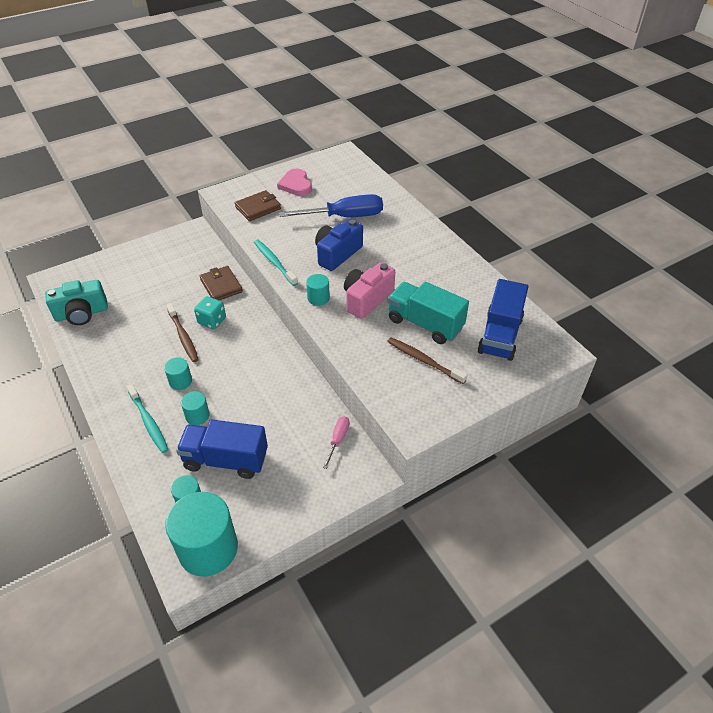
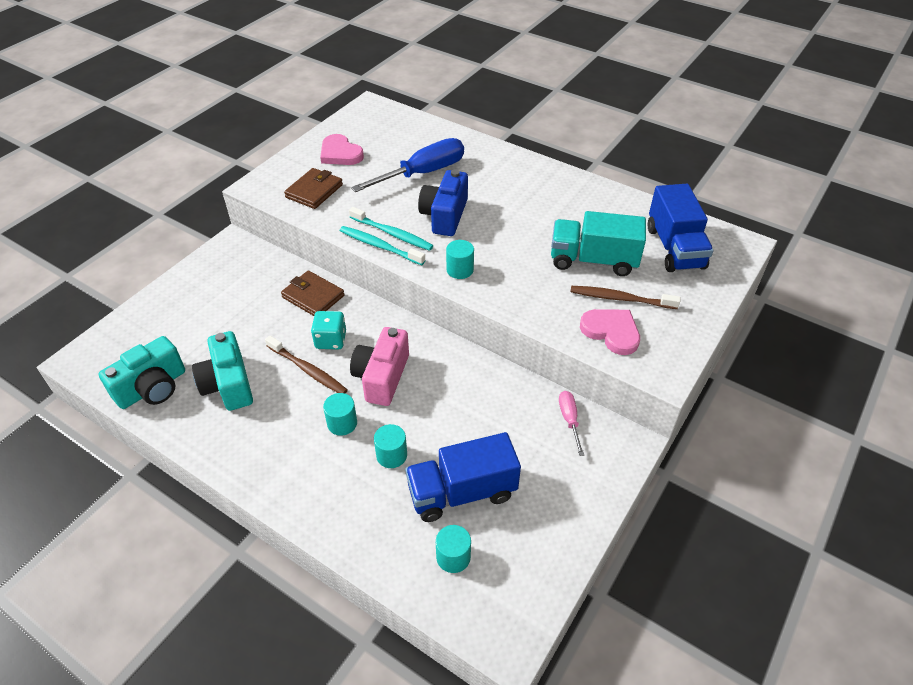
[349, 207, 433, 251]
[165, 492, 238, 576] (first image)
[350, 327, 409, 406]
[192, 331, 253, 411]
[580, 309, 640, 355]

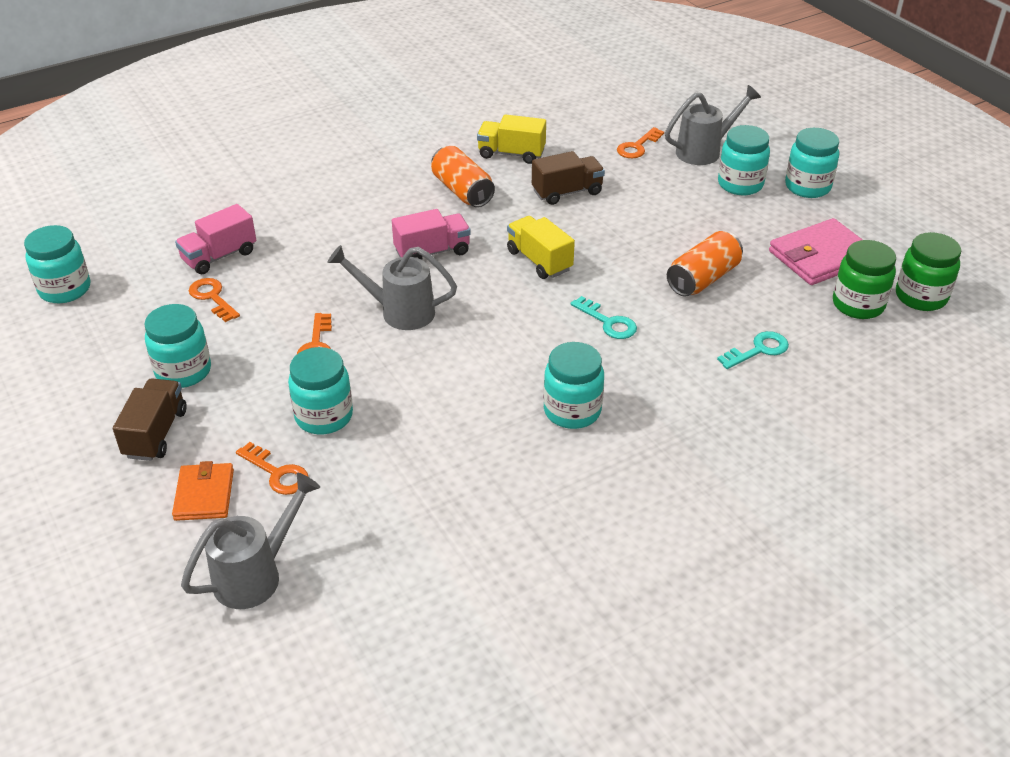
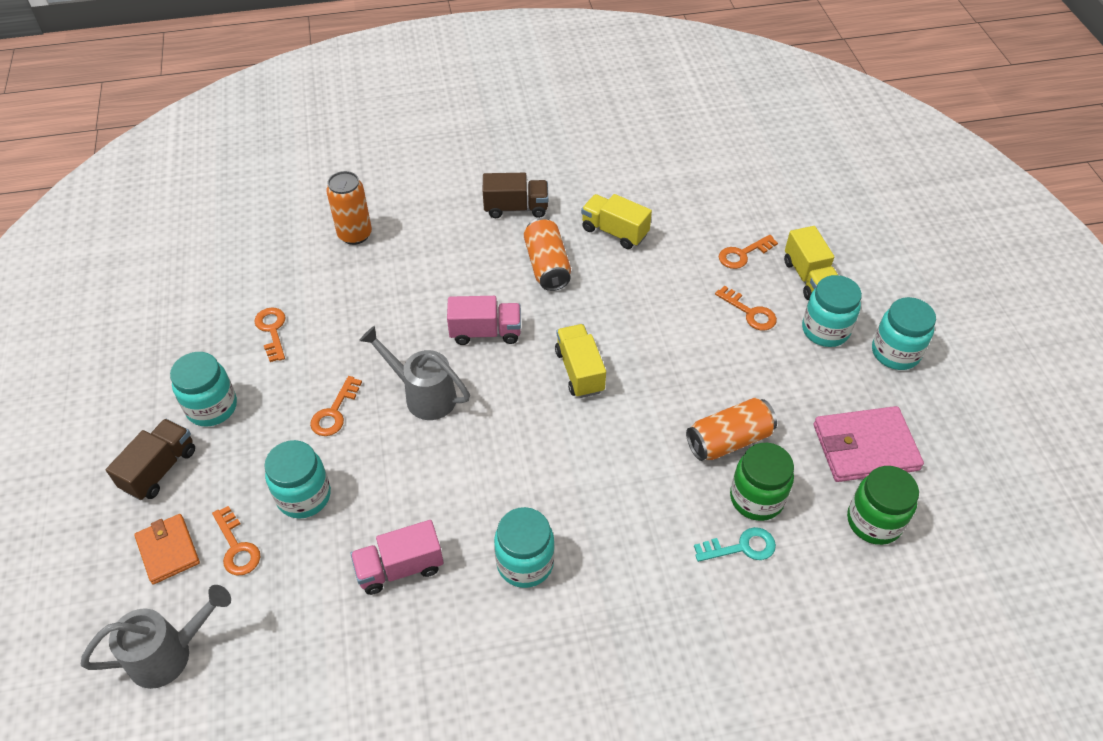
[24, 225, 90, 303] (first image)
[134, 514, 200, 584]
[350, 520, 444, 595]
[483, 173, 548, 218]
[570, 296, 637, 339] (first image)
[784, 226, 838, 300]
[730, 443, 794, 521]
[326, 171, 372, 245]
[715, 286, 777, 330]

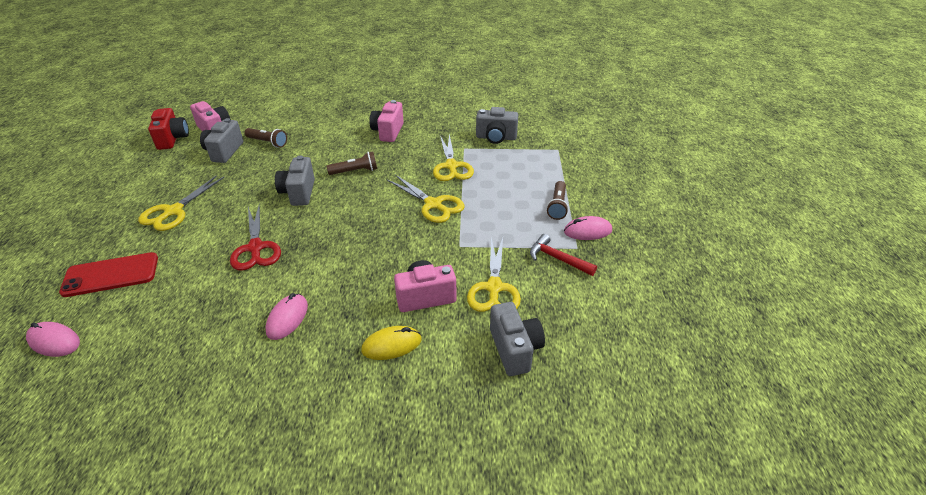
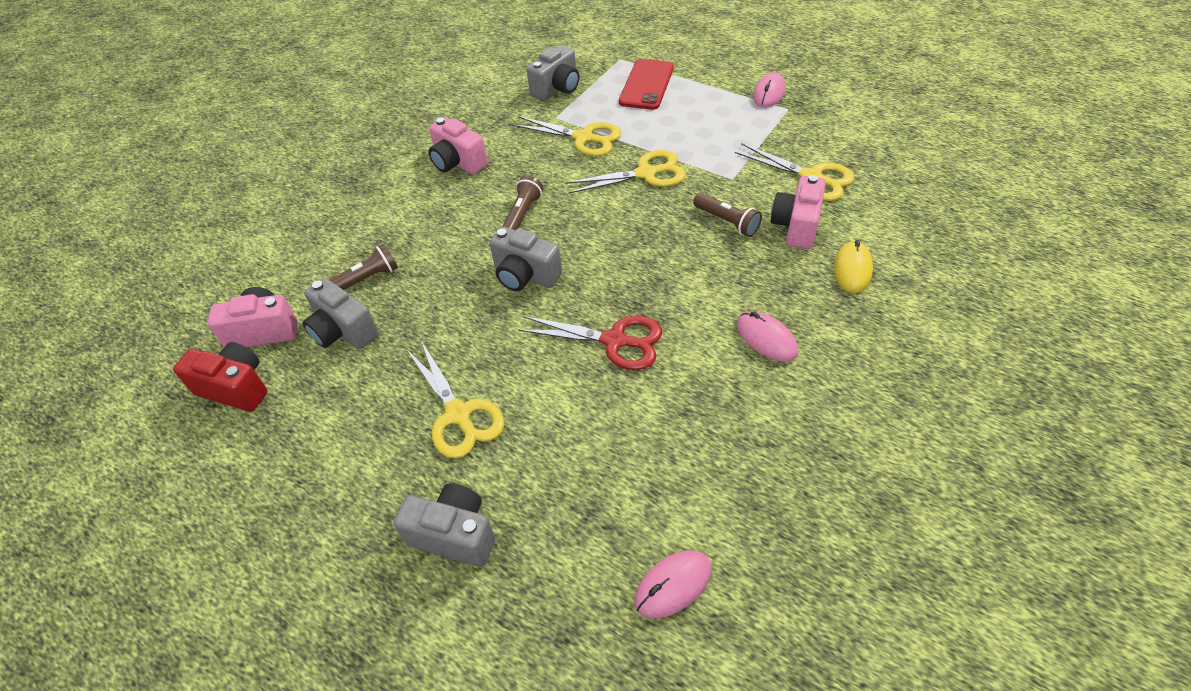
[619, 59, 674, 110]
[393, 483, 495, 567]
[530, 234, 597, 276] (first image)
[693, 193, 762, 237]

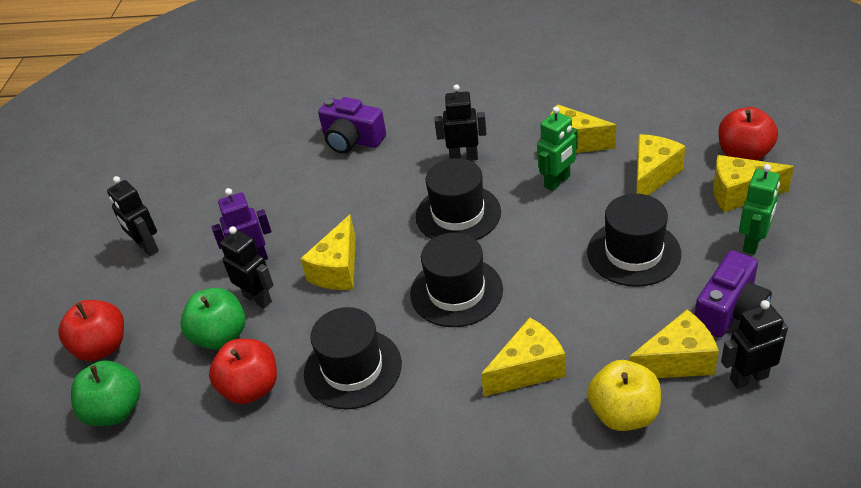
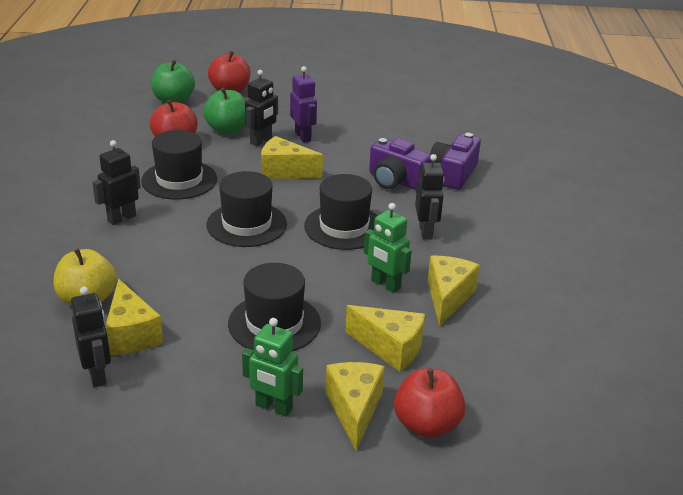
[92, 140, 141, 225]
[481, 317, 566, 396] (first image)
[369, 138, 432, 190]

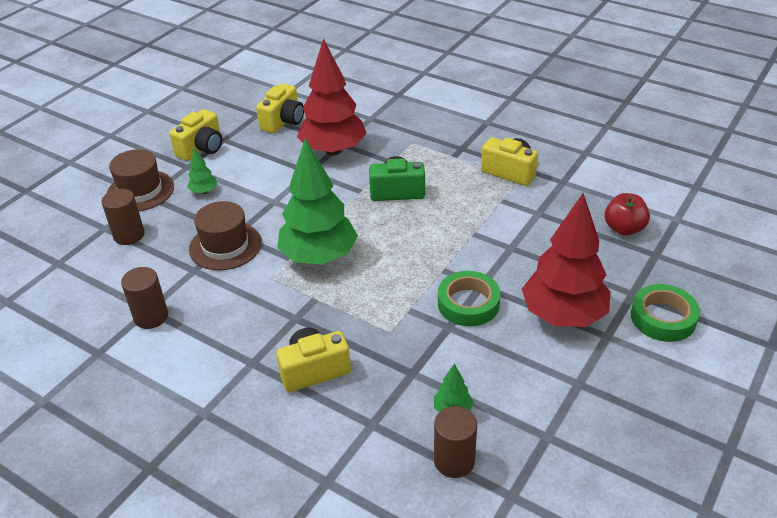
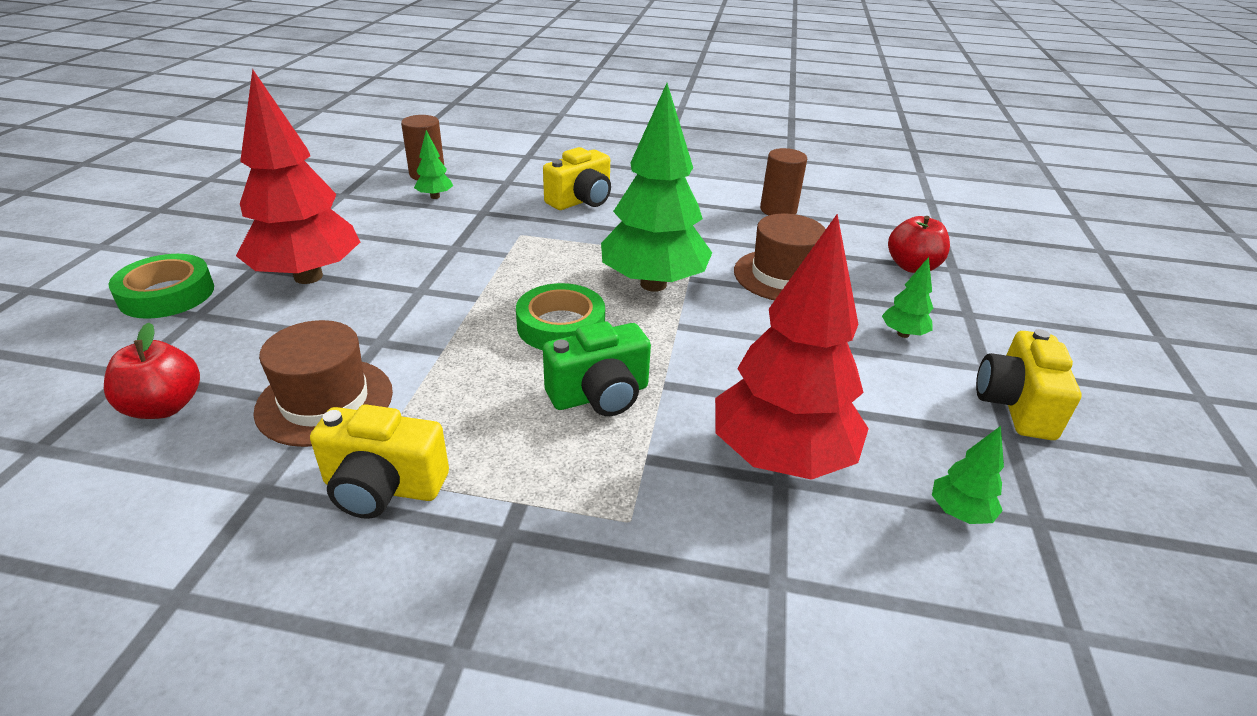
[888, 216, 950, 273]
[253, 320, 393, 447]
[932, 426, 1004, 524]
[516, 283, 605, 350]

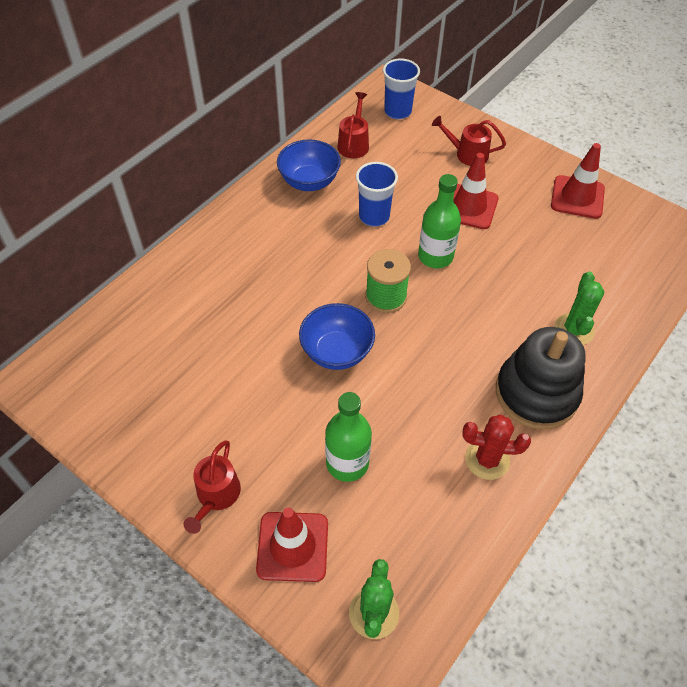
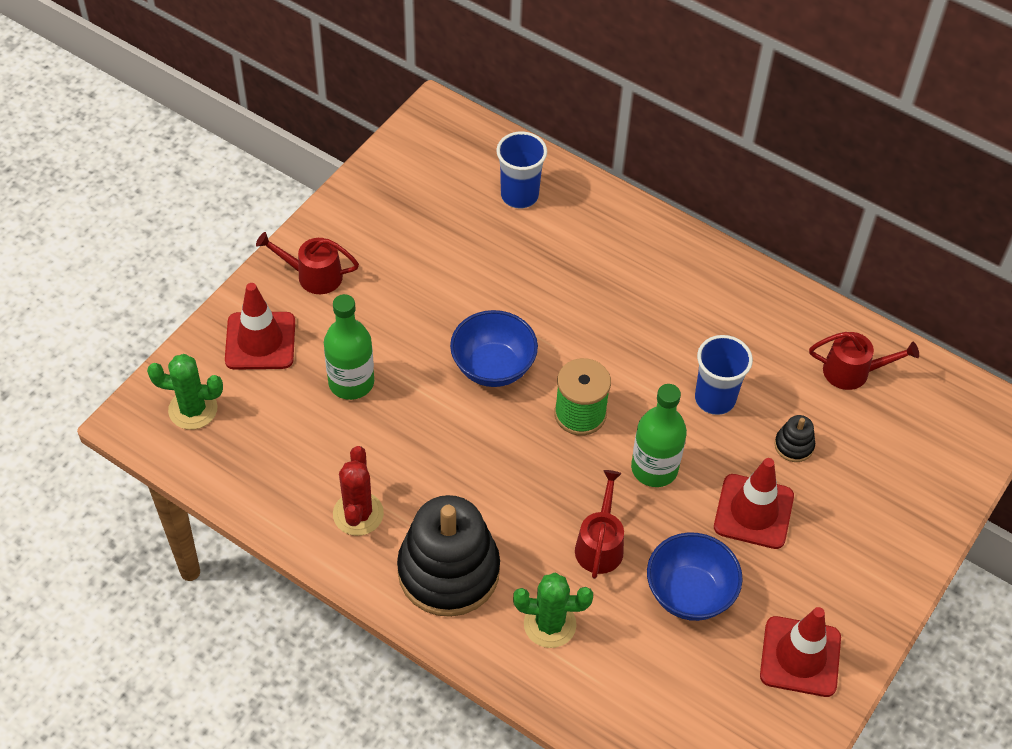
[647, 532, 743, 621]
[496, 132, 547, 208]
[575, 470, 624, 579]
[774, 415, 815, 462]

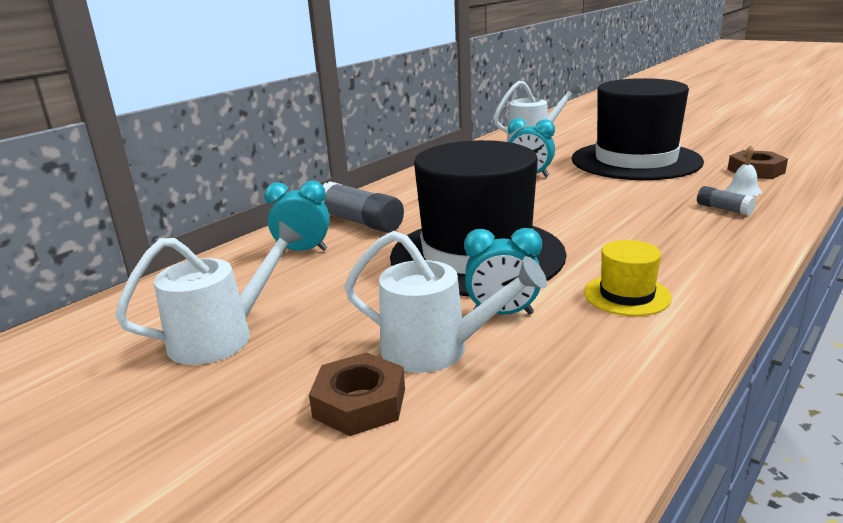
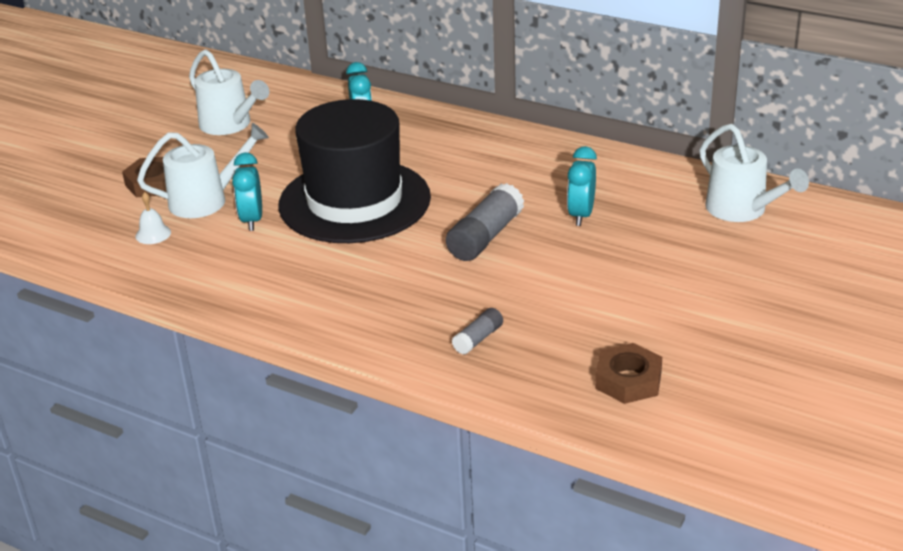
[446, 183, 524, 261]
[137, 123, 269, 218]
[572, 78, 704, 180] (first image)
[584, 240, 672, 316] (first image)
[136, 192, 171, 244]

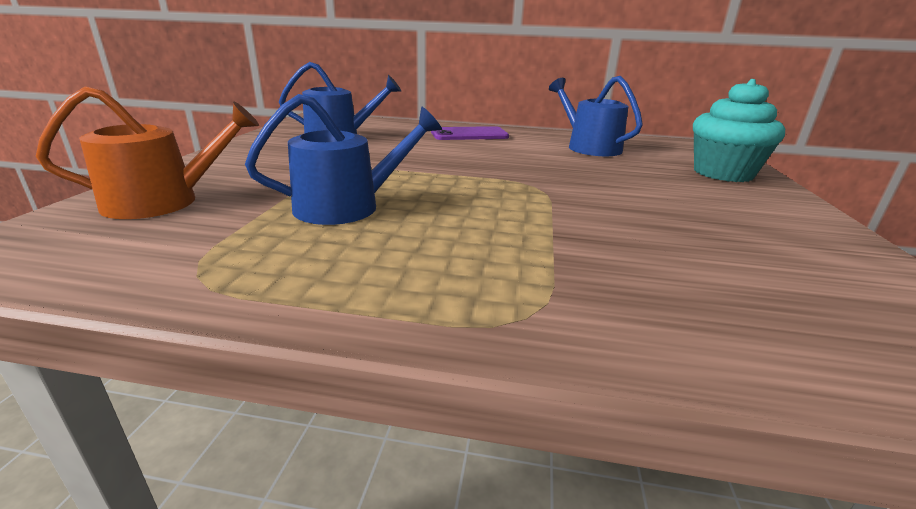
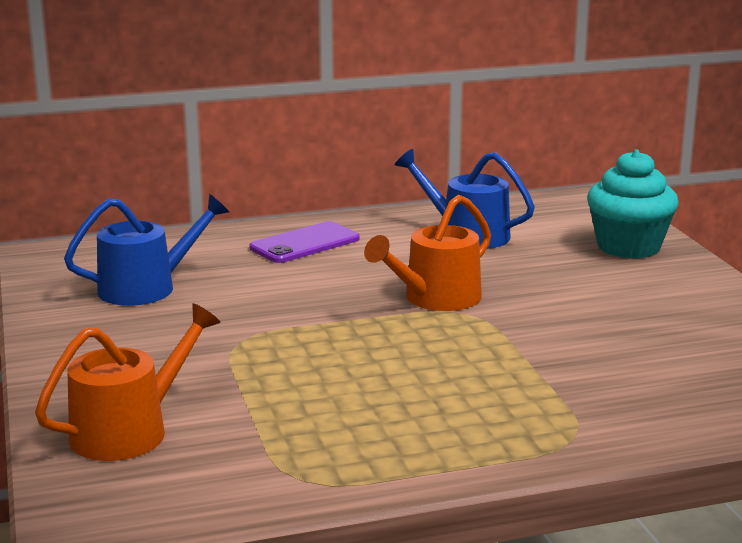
[245, 94, 442, 225] (first image)
[364, 195, 491, 311]

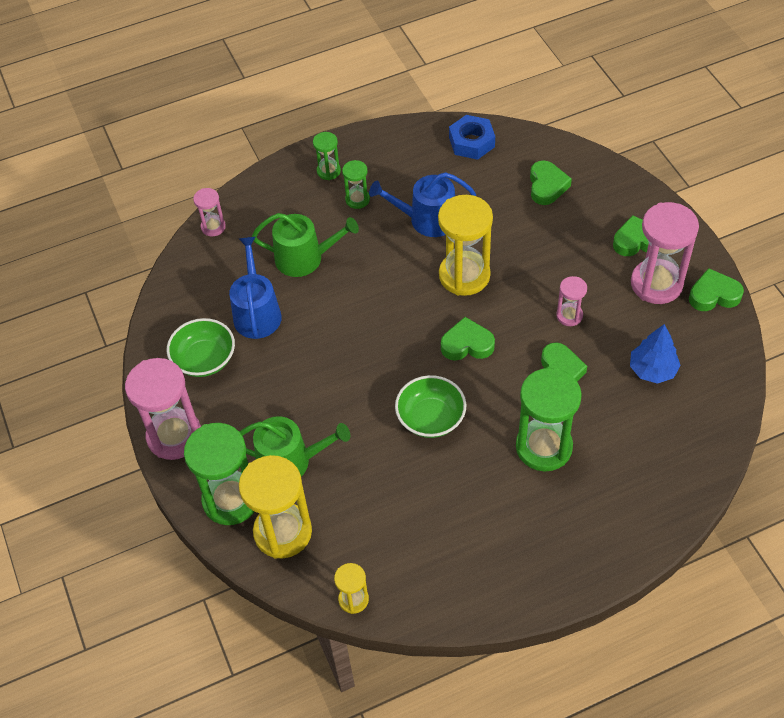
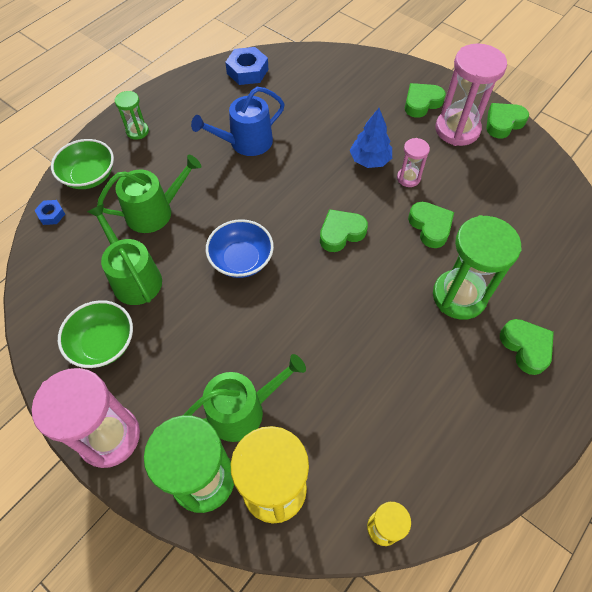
[34, 200, 65, 225]
[87, 204, 162, 305]
[342, 160, 370, 209] (first image)
[51, 139, 114, 189]
[438, 195, 493, 296] (first image)
[500, 319, 554, 375]
[350, 108, 392, 168]
[206, 219, 274, 278]

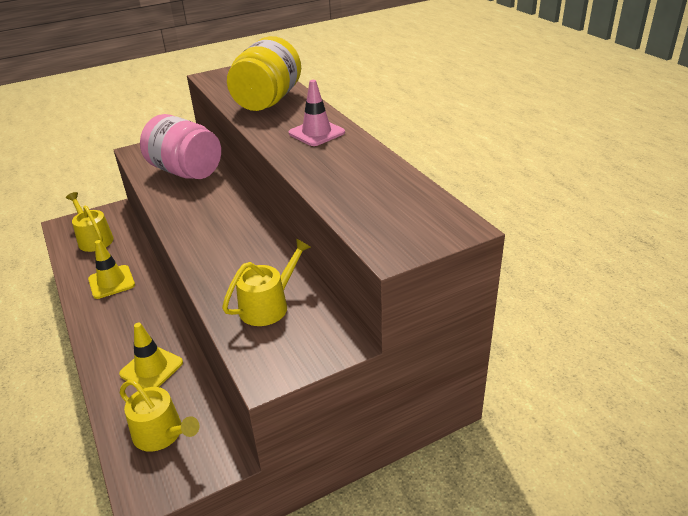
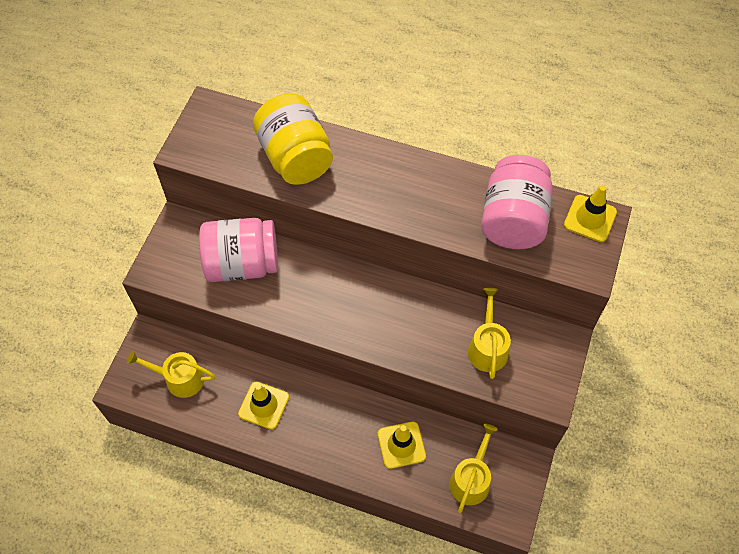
[450, 424, 498, 513]
[289, 80, 345, 146] (first image)
[481, 155, 553, 249]
[564, 185, 617, 242]

